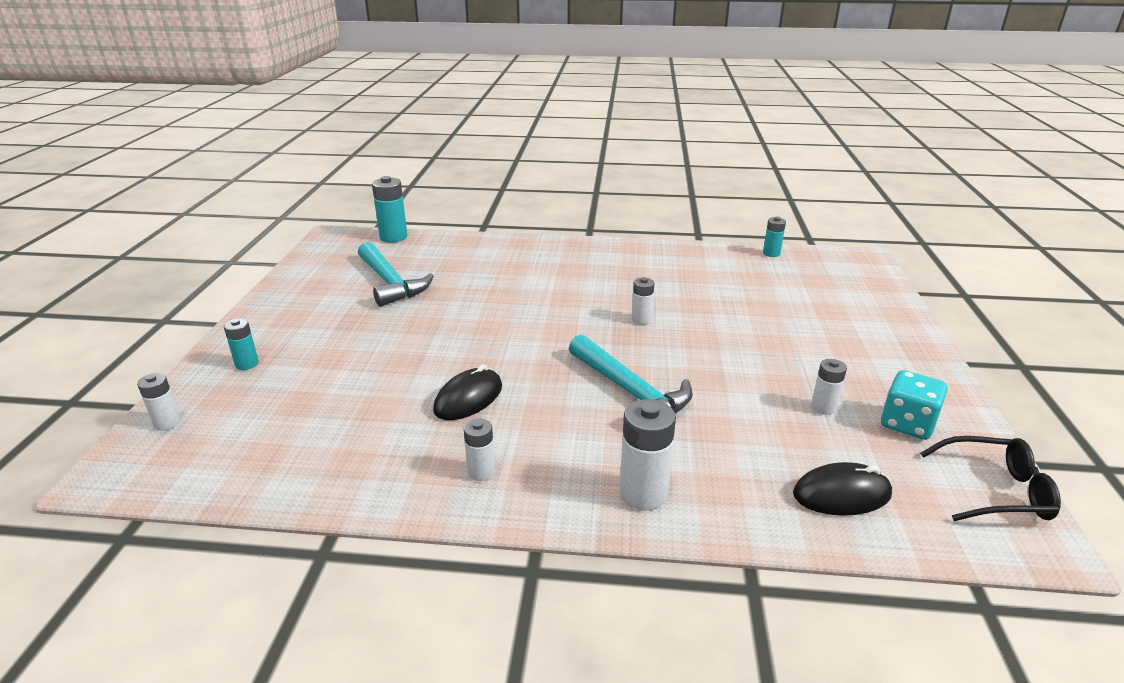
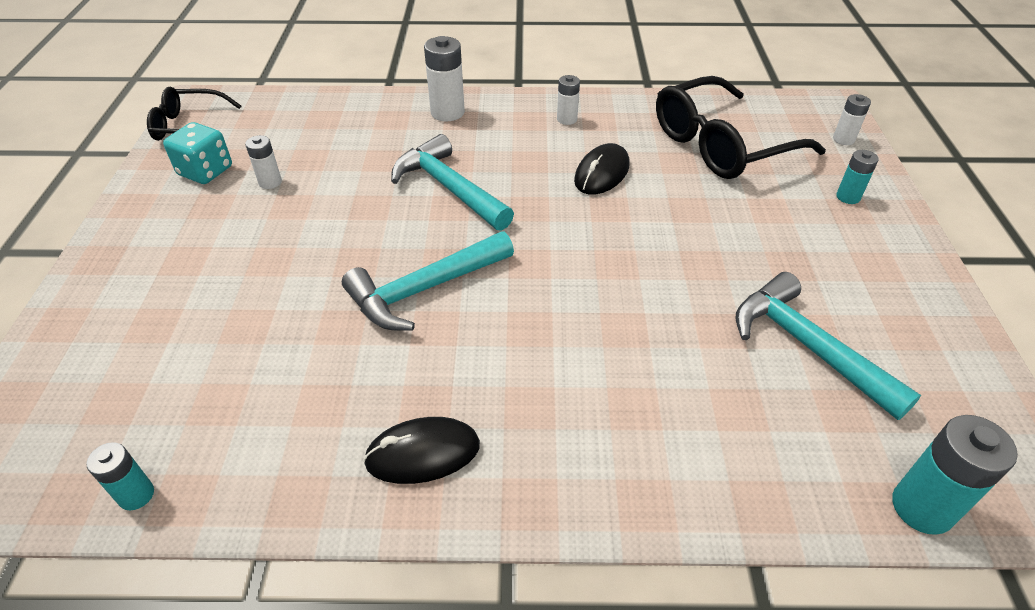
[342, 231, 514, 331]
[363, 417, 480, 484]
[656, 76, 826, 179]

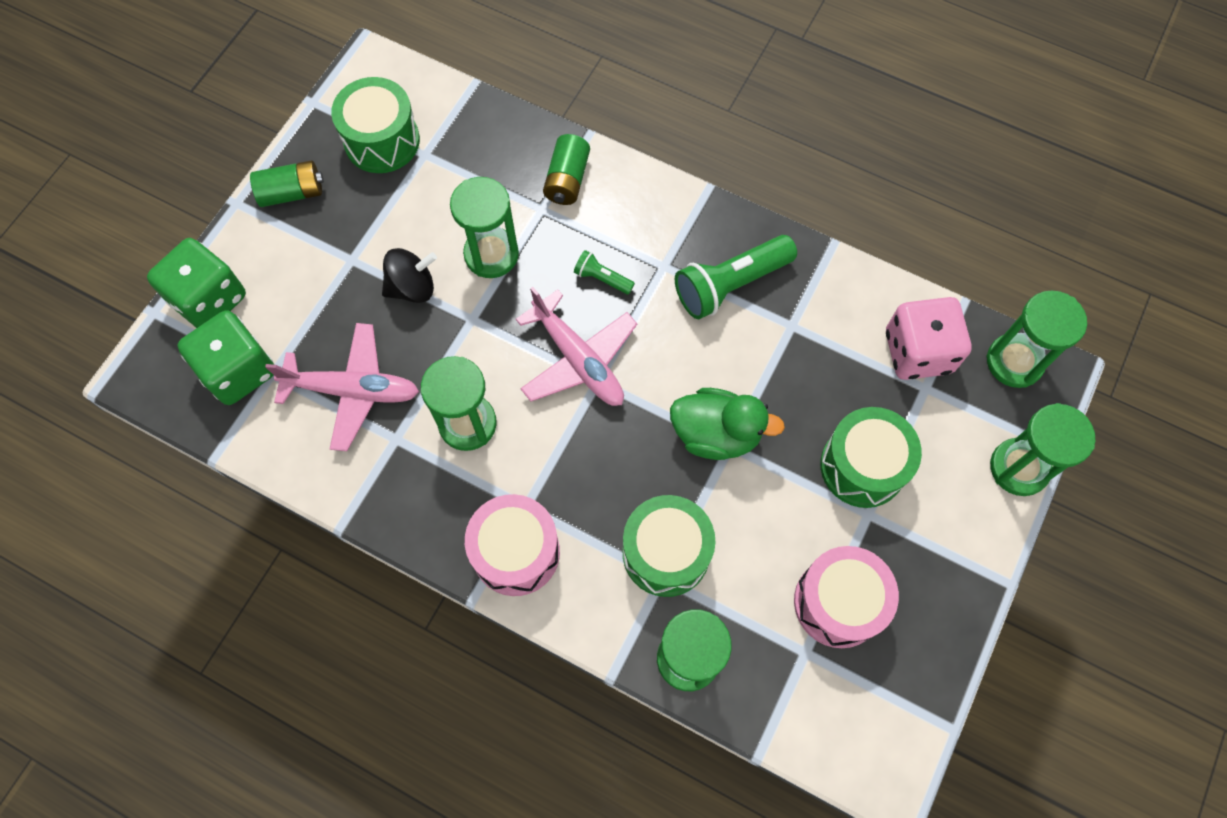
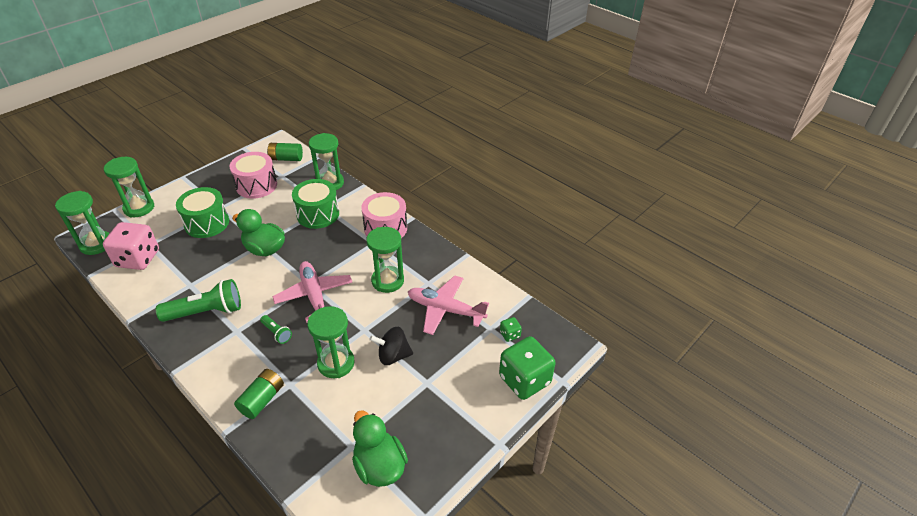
[500, 317, 522, 342]
[267, 143, 303, 161]
[352, 410, 408, 487]

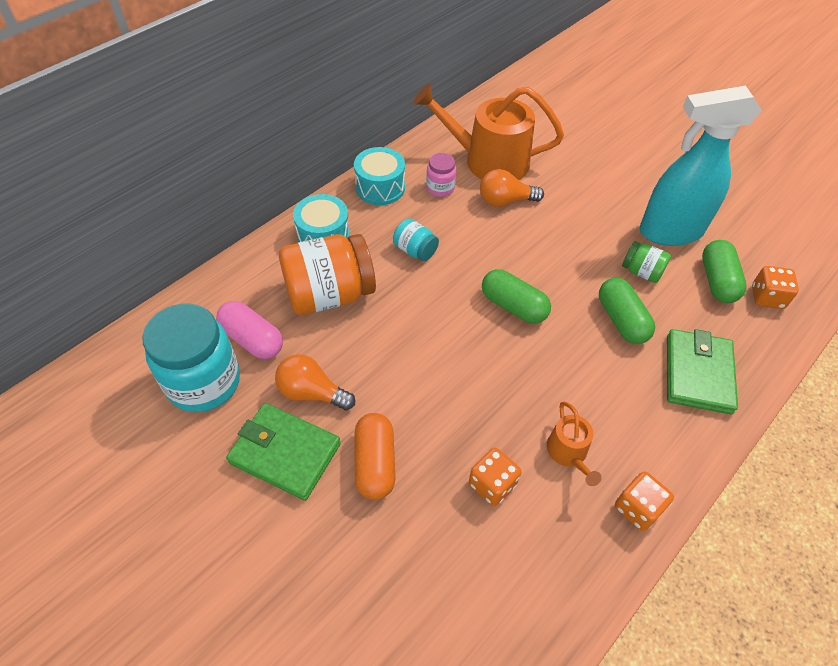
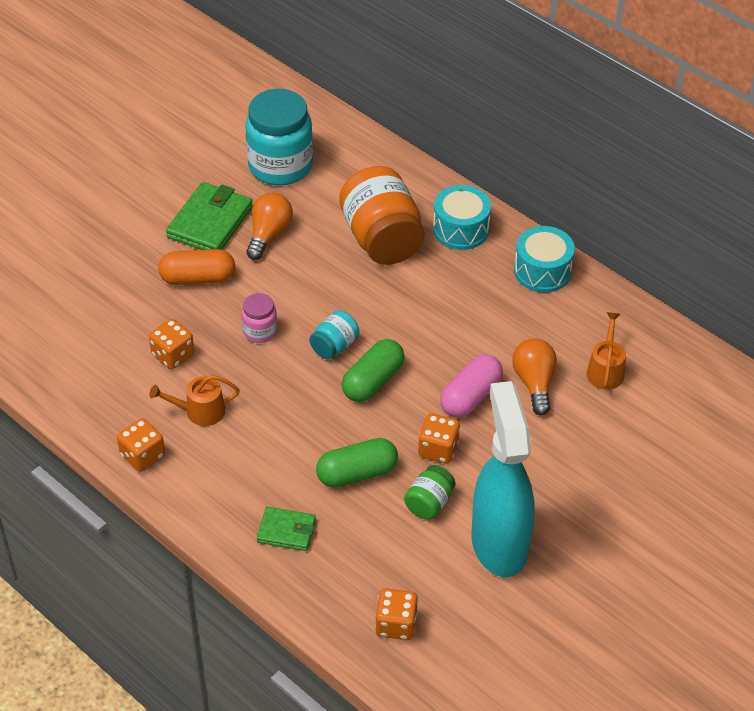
[440, 354, 503, 418]
[309, 310, 359, 359]
[587, 312, 626, 390]
[241, 293, 277, 343]
[257, 507, 316, 551]
[702, 240, 747, 303] (first image)
[418, 414, 460, 463]

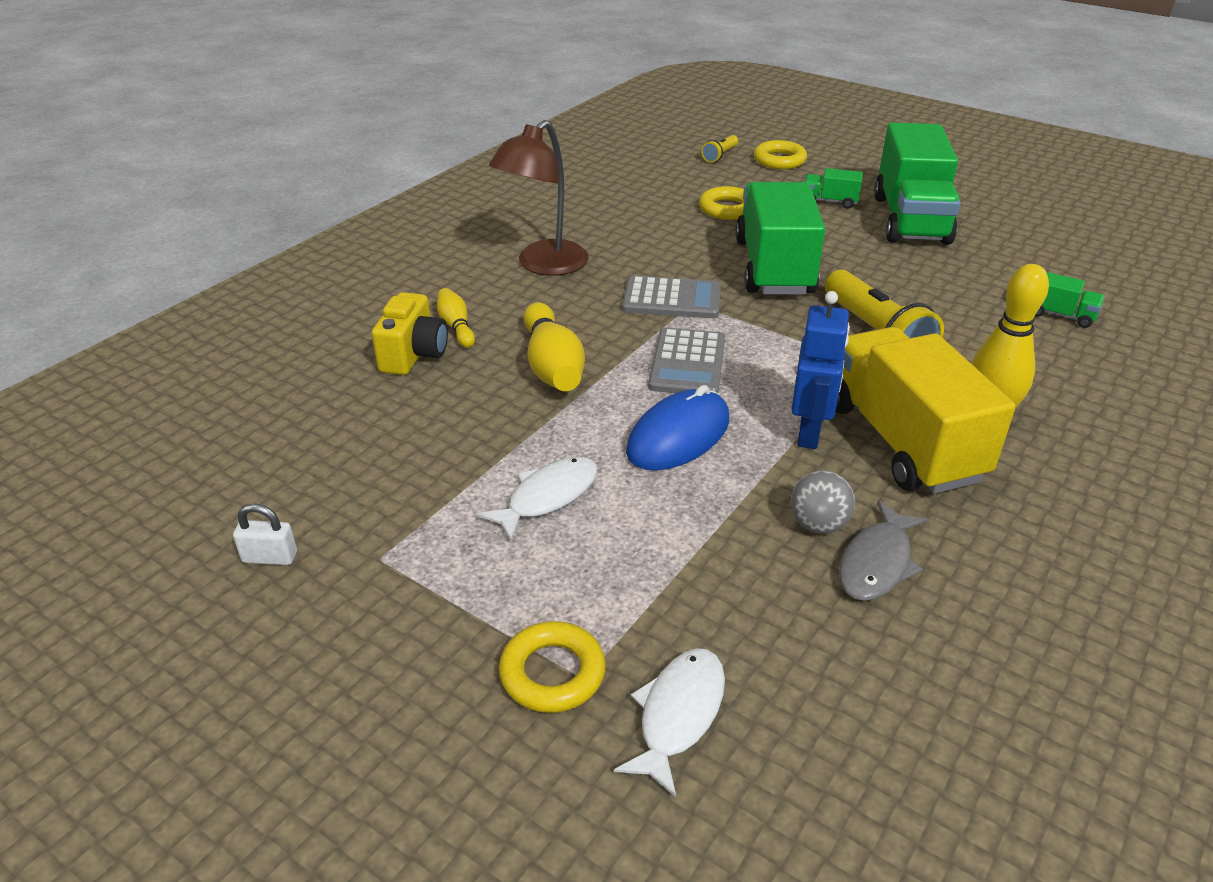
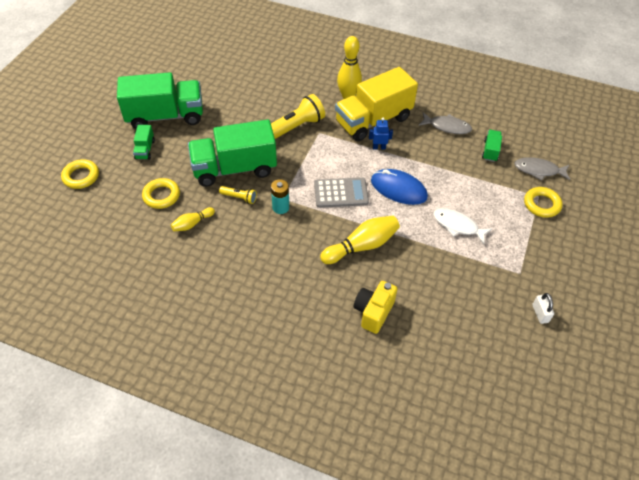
[354, 281, 397, 334]
[171, 207, 215, 231]
[489, 120, 589, 276] (first image)
[514, 157, 570, 181]
[271, 179, 289, 214]
[219, 186, 257, 204]
[369, 117, 393, 150]
[791, 470, 855, 534] (first image)
[482, 130, 502, 162]

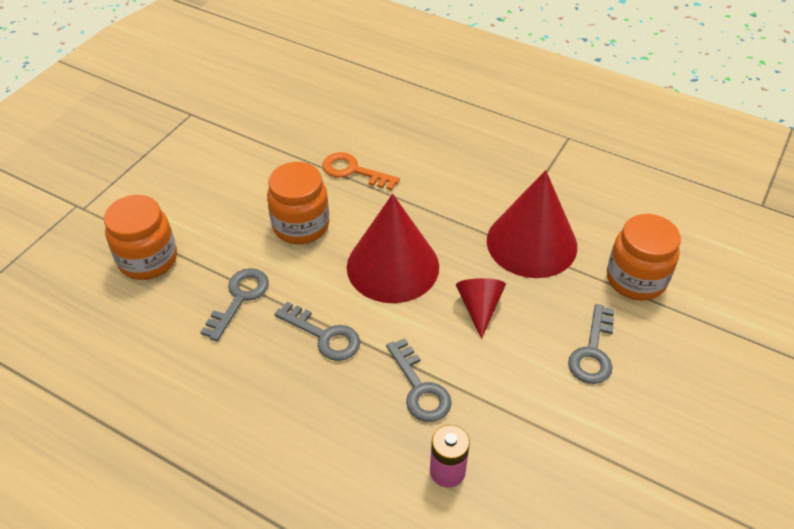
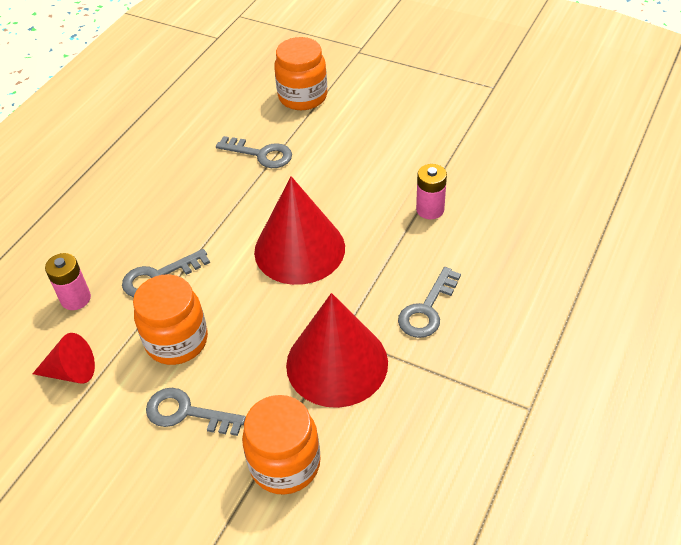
[133, 274, 208, 365]
[398, 267, 461, 338]
[416, 164, 447, 219]
[32, 333, 95, 384]

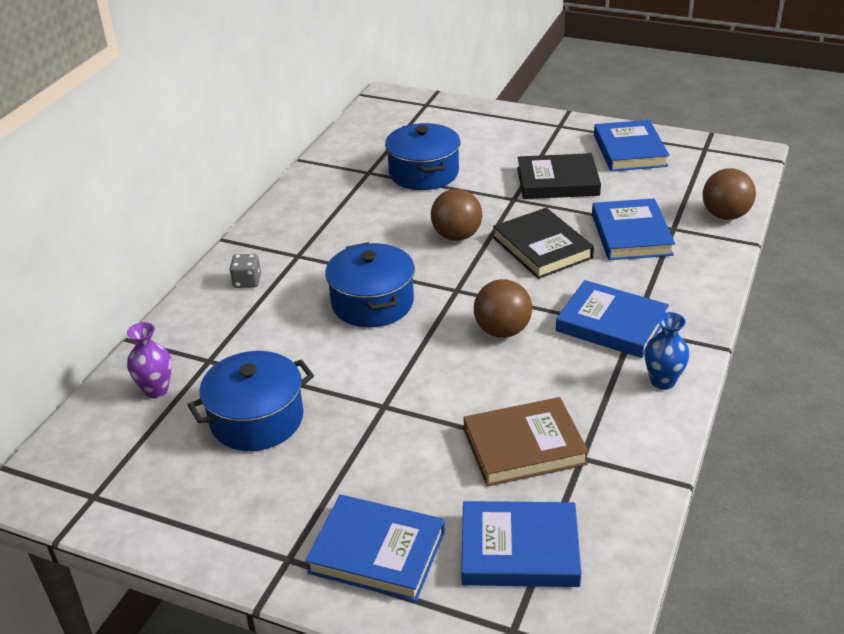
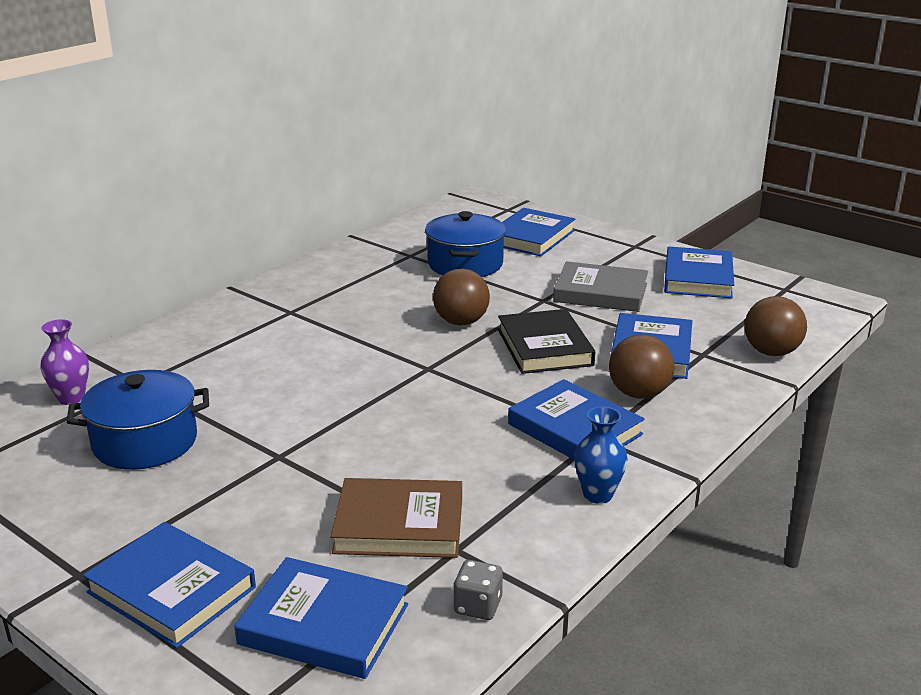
[453, 560, 503, 620]
[325, 242, 415, 327] (first image)
[609, 334, 674, 398]
[553, 261, 648, 312]
[502, 208, 575, 256]

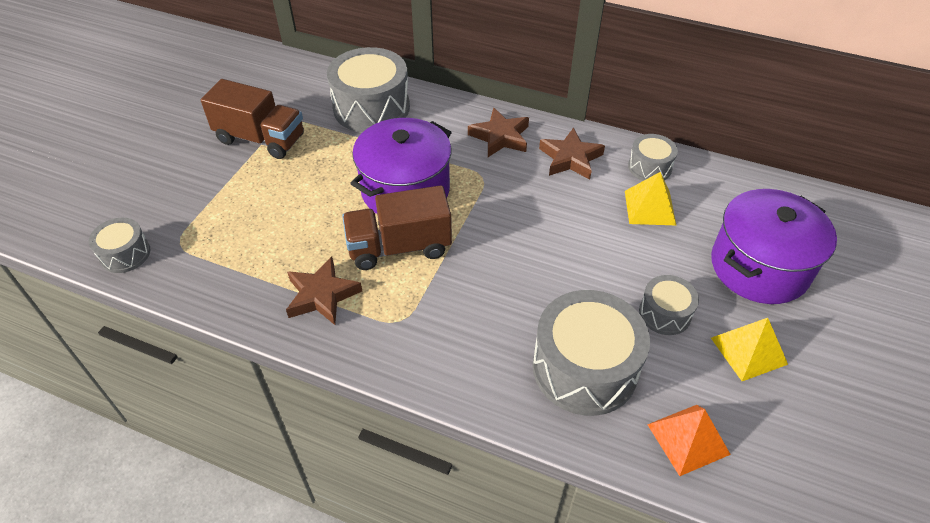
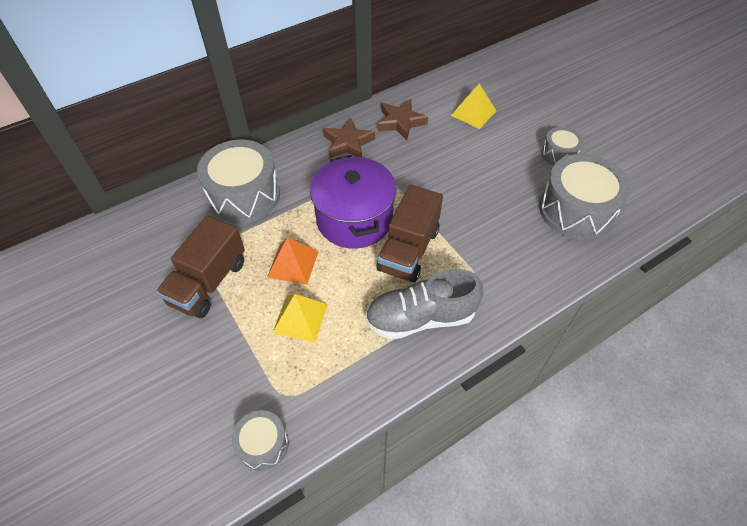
[156, 216, 245, 318]
[365, 269, 483, 340]
[628, 134, 678, 181] (first image)
[267, 237, 319, 285]
[711, 189, 837, 304] (first image)
[272, 294, 328, 342]

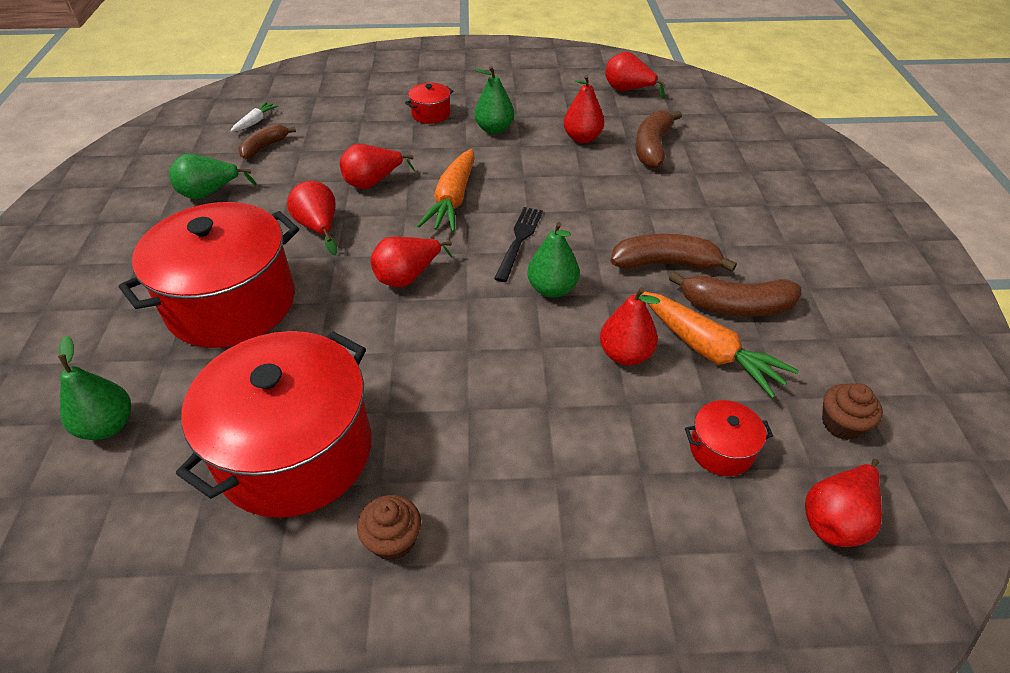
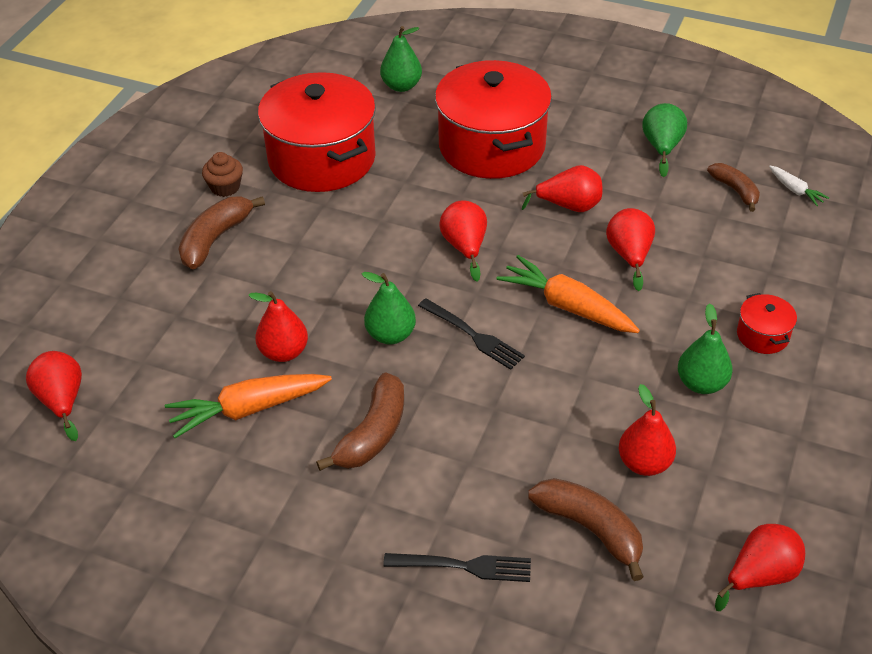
[178, 196, 265, 269]
[685, 400, 773, 476] (first image)
[822, 383, 883, 440] (first image)
[383, 553, 531, 582]

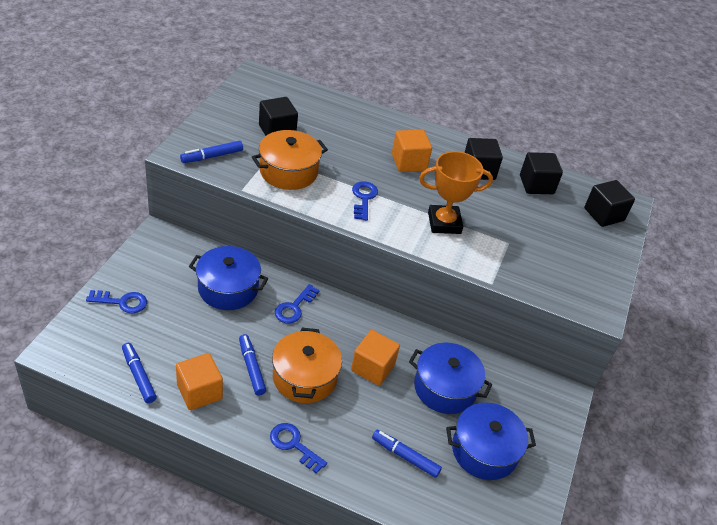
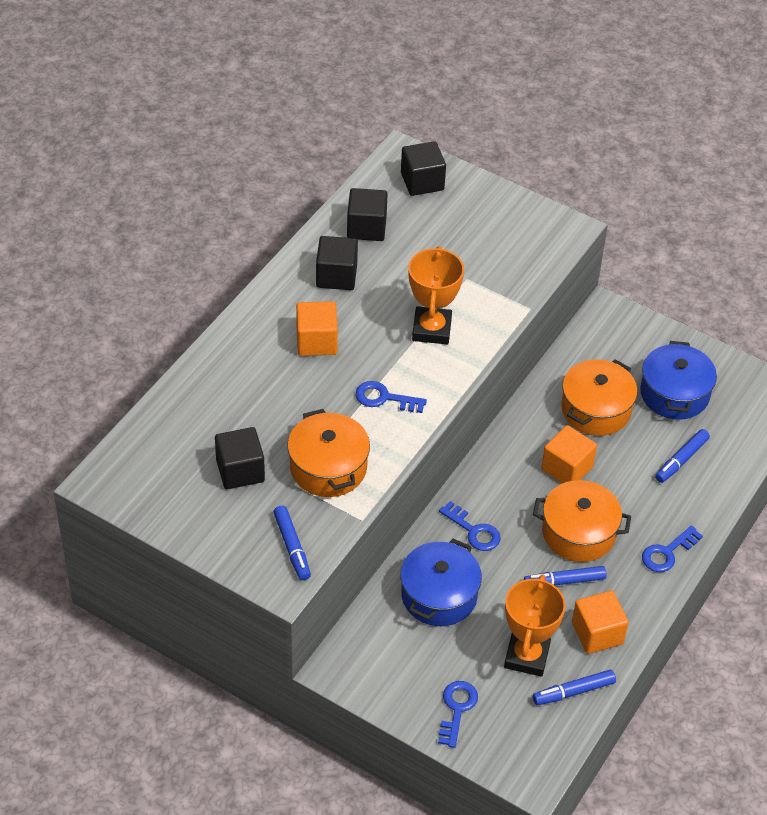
[561, 359, 638, 436]
[504, 574, 566, 677]

